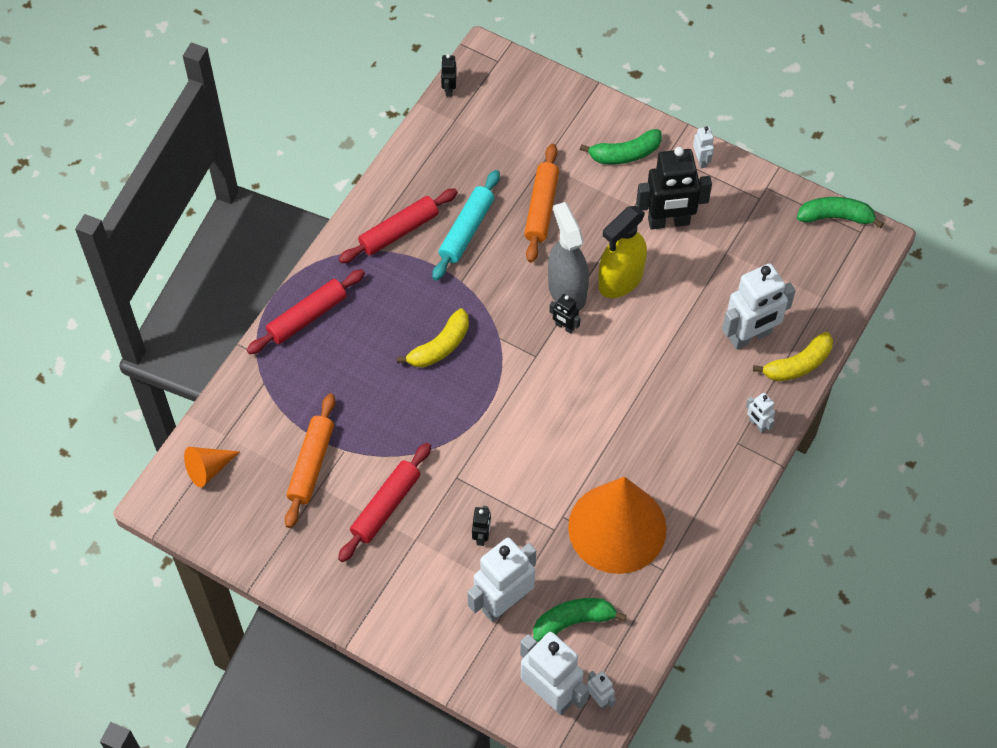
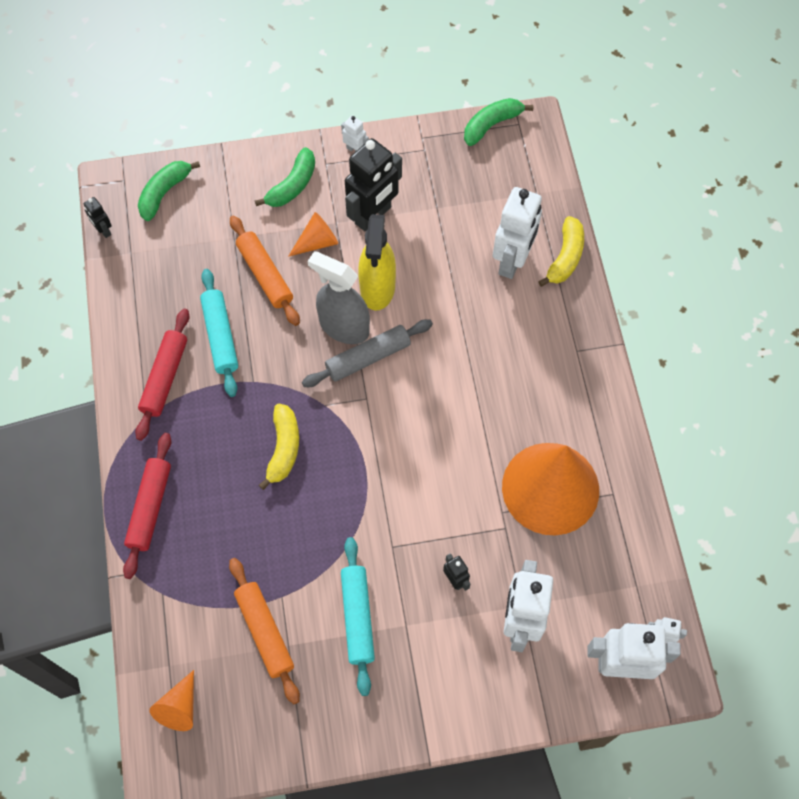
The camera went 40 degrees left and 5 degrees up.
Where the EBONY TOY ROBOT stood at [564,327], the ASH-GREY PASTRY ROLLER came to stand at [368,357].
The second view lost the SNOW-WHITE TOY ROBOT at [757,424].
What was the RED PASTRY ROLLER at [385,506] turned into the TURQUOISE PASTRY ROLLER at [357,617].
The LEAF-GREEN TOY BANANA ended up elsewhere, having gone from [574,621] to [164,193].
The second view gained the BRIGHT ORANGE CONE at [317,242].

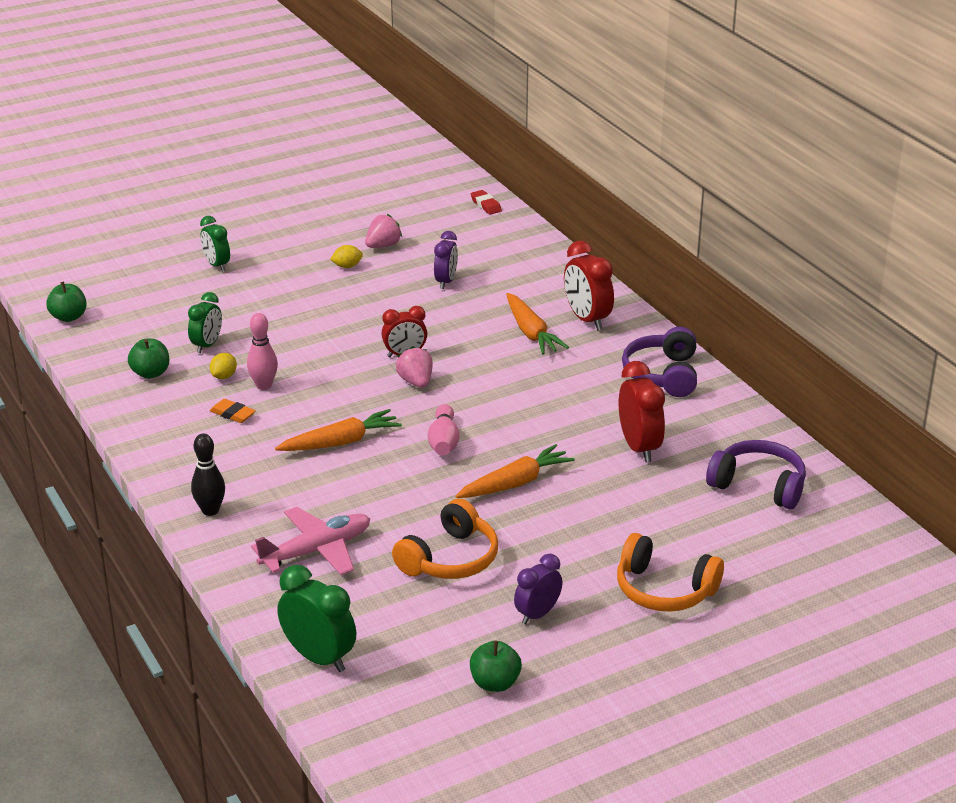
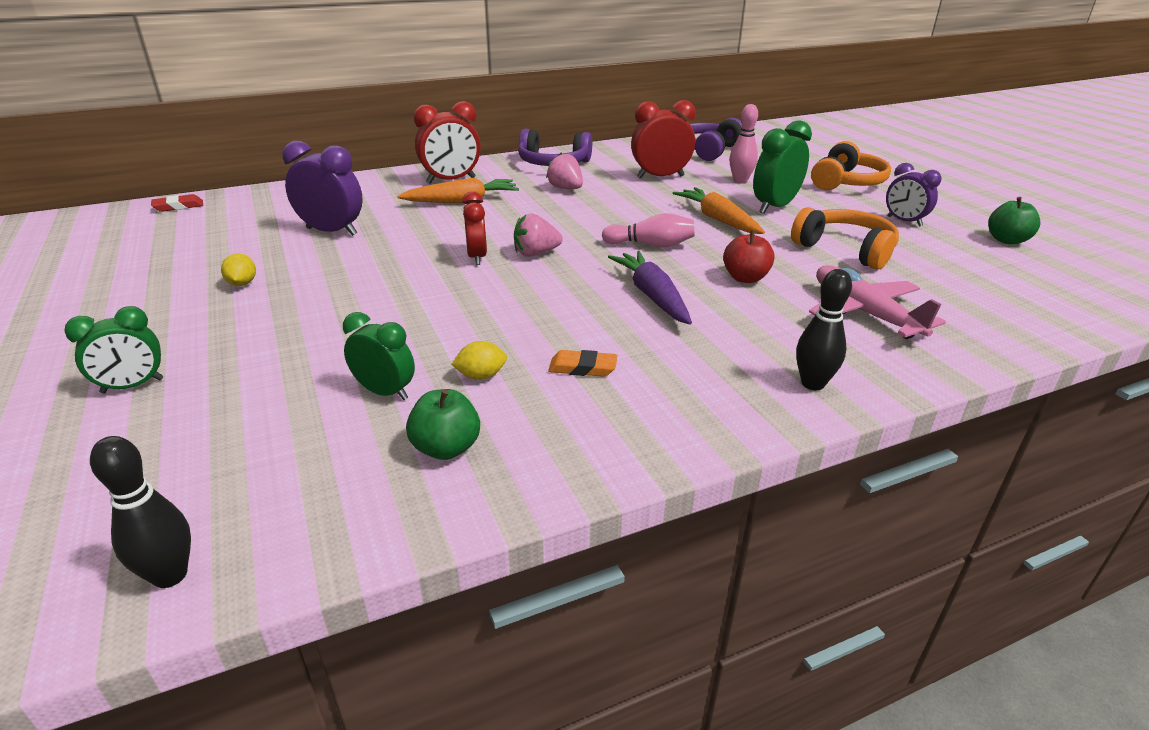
The camera went 85 degrees left and 0 degrees up.
The ROSY STRAWBERRY ended up elsewhere, having gone from [383,246] to [566,188].
The size of the ROYAL PURPLE BEDSIDE CLOCK at [446,281] changed by a factor of 1.51.
Where the LEAF-GREEN APPLE stood at [68,317], the EBONY BOWLING PIN came to stand at [170,575].
The ROSY BOWLING PIN ended up elsewhere, having gone from [264,385] to [740,181].
The GOLDEN LEMON at [224,376] ended up facing another way, 45 degrees counterclockwise from before.
The BRIGHT ORANGE PENCIL ERASER at [232,414] ended up facing another way, 60 degrees clockwise from before.
What was the BRIGHT ORANGE ROOT VEGETABLE at [341,442] turned into the ROYAL PURPLE ROOT VEGETABLE at [652,296].
The LEAF-GREEN BEDSIDE CLOCK ended up elsewhere, having gone from [319,658] to [774,207].
The second view gained the RED APPLE at [745,278].

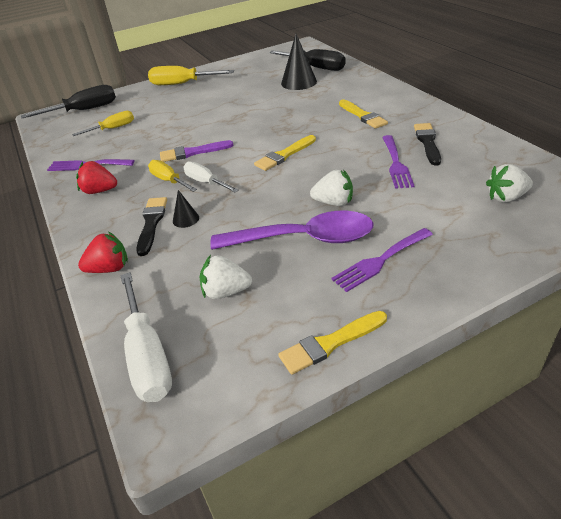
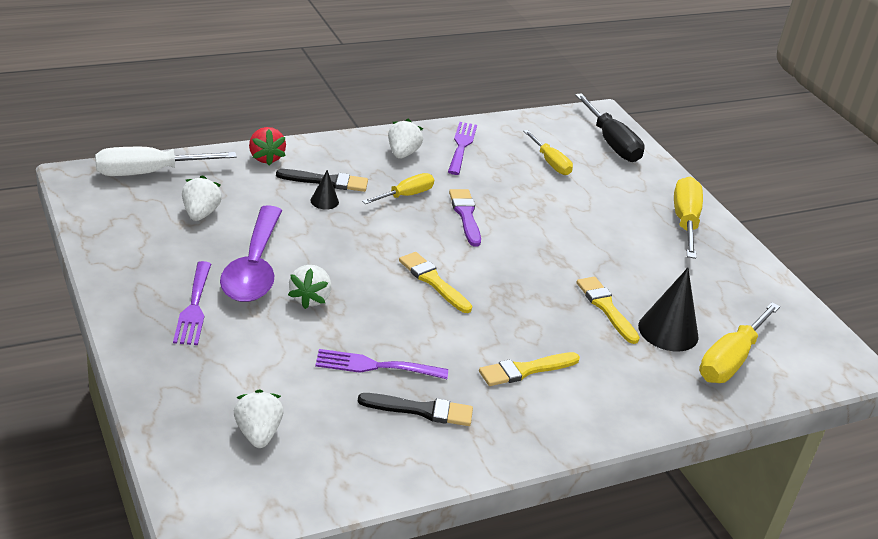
The camera went 85 degrees right and 5 degrees down.
What was the EBONY HAND SCREWDRIVER at [315,67] turned into the GOLDEN HAND SCREWDRIVER at [730,360].
What was the RED STRAWBERRY at [100,191] turned into the SNOW-WHITE STRAWBERRY at [402,153].
The second view lost the SNOW-WHITE HAND SCREWDRIVER at [206,182].
The ROYAL PURPLE DINNER FORK at [380,261] ended up facing another way, 150 degrees counterclockwise from before.
The GOLDEN PAINTBRUSH ended up elsewhere, having gone from [330,343] to [606,307].

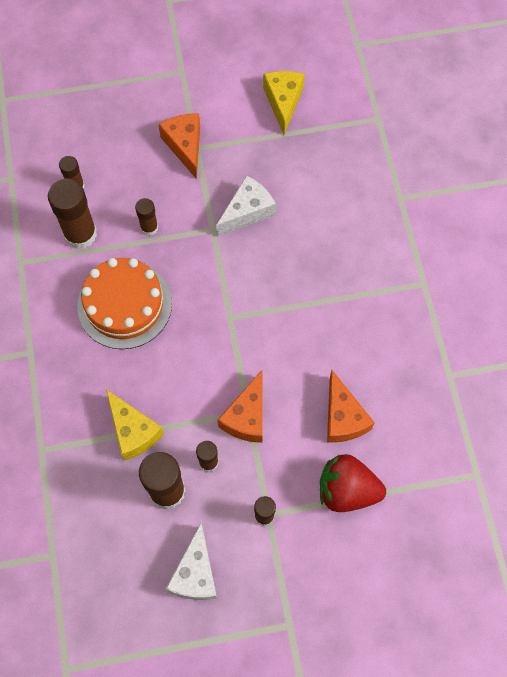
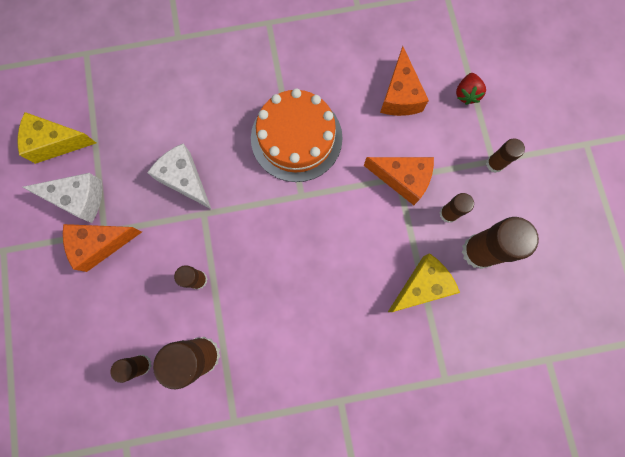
The camera went 90 degrees left and 10 degrees up.
The BRIGHT ORANGE CAKE ended up elsewhere, having gone from [124,305] to [296,138].
The BRIGHT ORANGE PIECE OF CHEESE at [343,417] ended up facing another way, 105 degrees clockwise from before.
The size of the RED STRAWBERRY at [347,490] changed by a factor of 0.55.
The SNOW-WHITE PIECE OF CHEESE ended up elsewhere, having gone from [195,573] to [78,199].

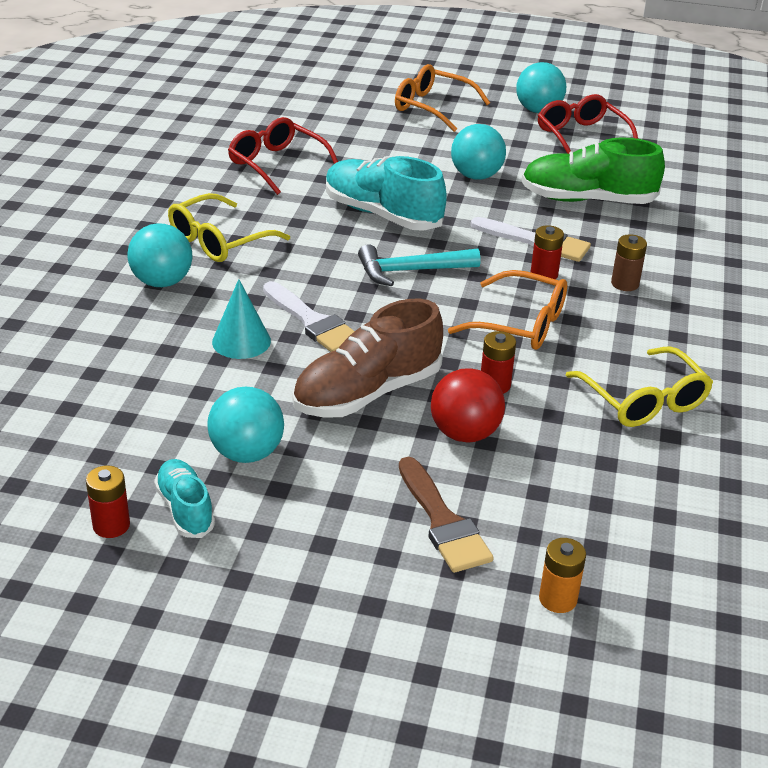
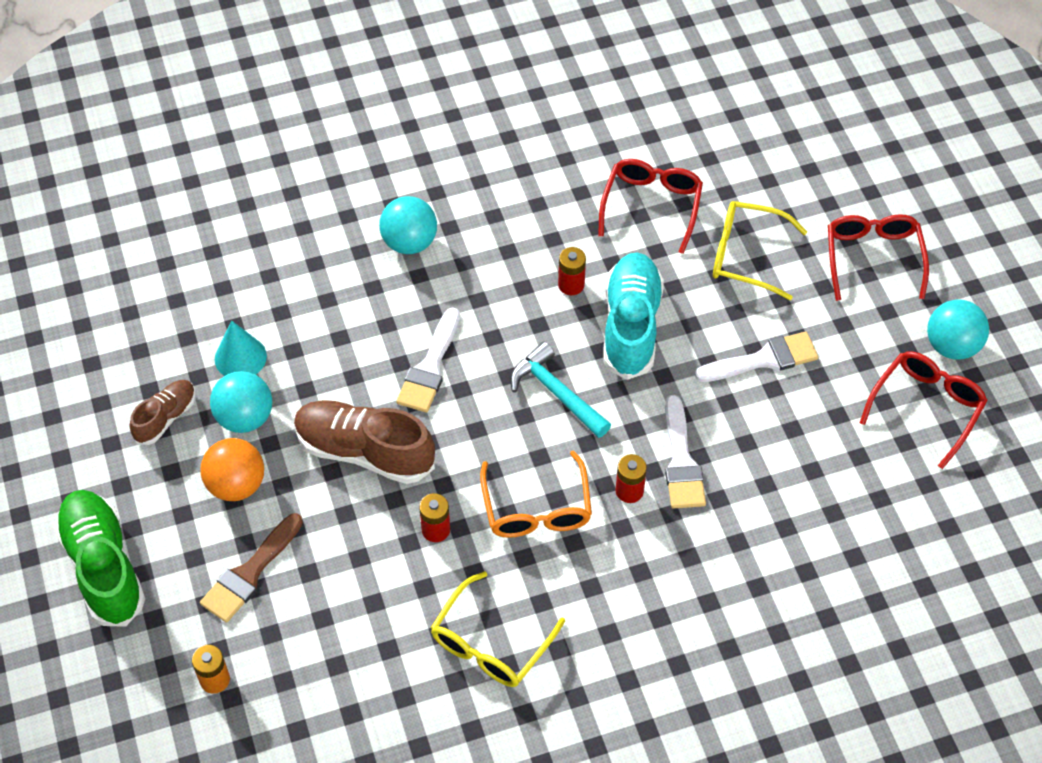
The camera went 60 degrees right and 20 degrees up.
What was the BRIGHT ORANGE SPECTACLES at [432,107] turned into the RED SPECTACLES at [873,258].
Where the TURQUOISE PLAY BALL stood at [476,176], the SNOW-WHITE PAINTBRUSH came to stand at [763,359].
The LEAF-GREEN SHOE ended up elsewhere, having gone from [587,200] to [103,566].
The GOLDEN SPECTACLES ended up elsewhere, having gone from [219,240] to [746,255].
The second view lost the RUSSET AA BATTERY at [625,284].
The TURQUOISE CONE ended up elsewhere, having gone from [241,341] to [240,357].
The second view lost the RED PLAY BALL at [465,433].
What was the TURQUOISE SHOE at [185,509] turned into the RUSSET SHOE at [166,418].
The RED AA BATTERY ended up elsewhere, having gone from [111,525] to [571,285].
The second view gained the BRIGHT ORANGE PLAY BALL at [236,484].

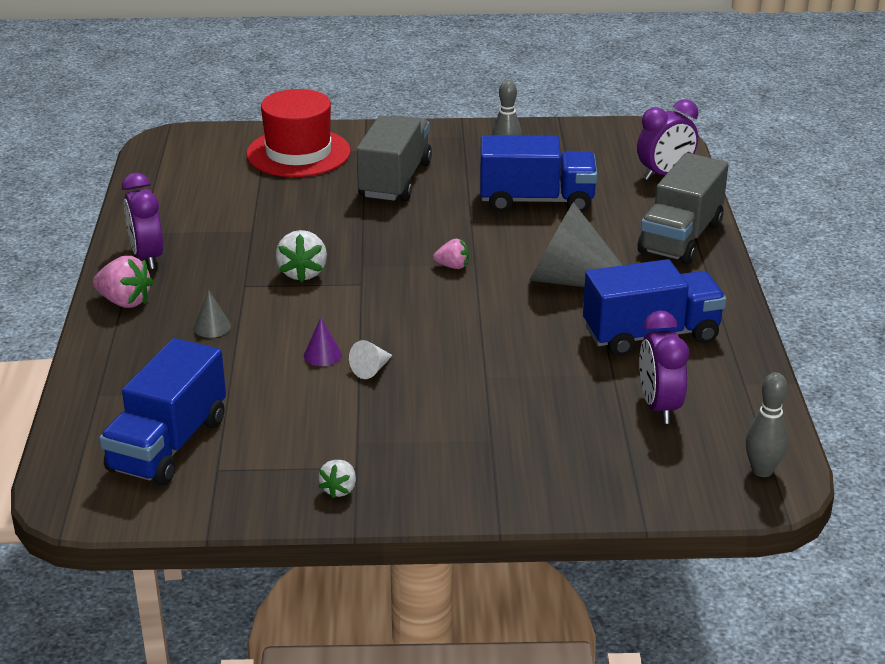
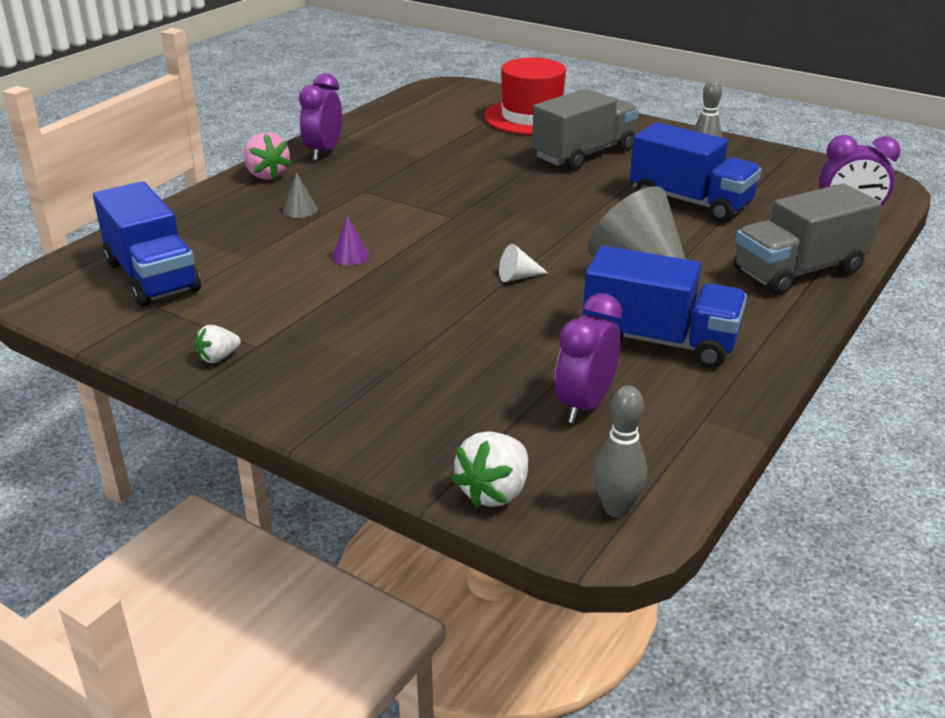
The camera went 35 degrees right and 0 degrees up.
The SNOW-WHITE STRAWBERRY ended up elsewhere, having gone from [302,273] to [494,492].
The second view lost the ROSY STRAWBERRY at [452,266].
The ROYAL BLUE LORRY at [168,445] ended up facing another way, 90 degrees counterclockwise from before.
The SNOW-WHITE CONE ended up elsewhere, having gone from [371,369] to [518,277].

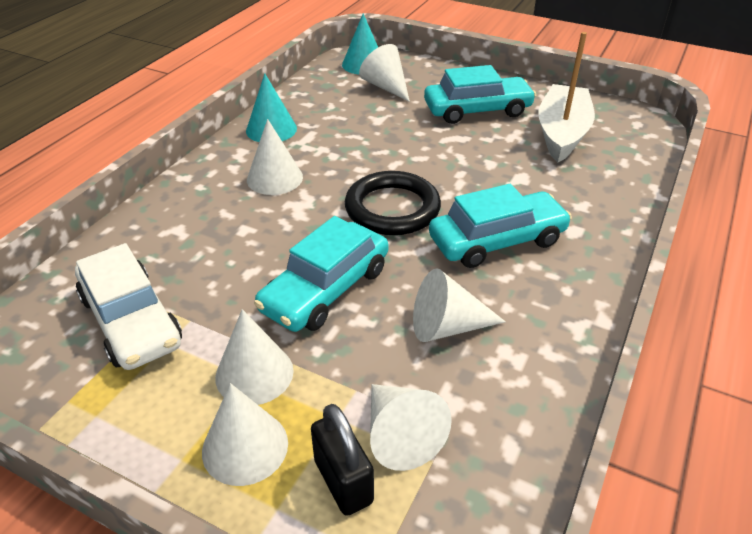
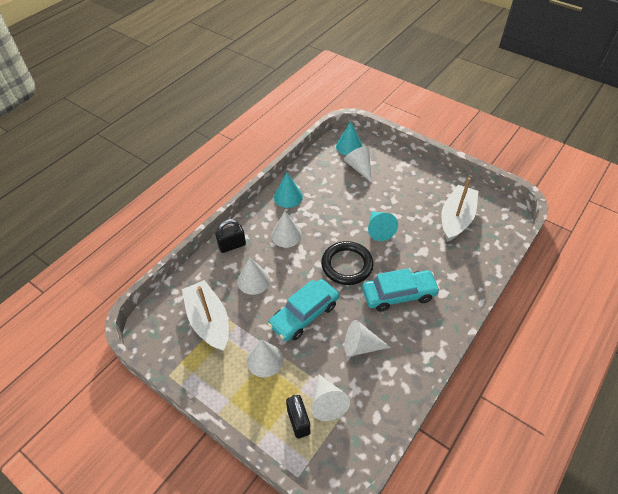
The camera went 10 degrees right and 10 degrees up.
The second view lost the TURQUOISE TOY CAR at [477,110].
Where the SNOW-WHITE TOY CAR stood at [131,320], the SNOW-WHITE BOAT came to stand at [209,321].
The SNOW-WHITE CONE ended up elsewhere, having gone from [245,447] to [253,280].
The second view gained the TURQUOISE CONE at [379,230].
The second view gained the EBONY LOCK at [232,245].

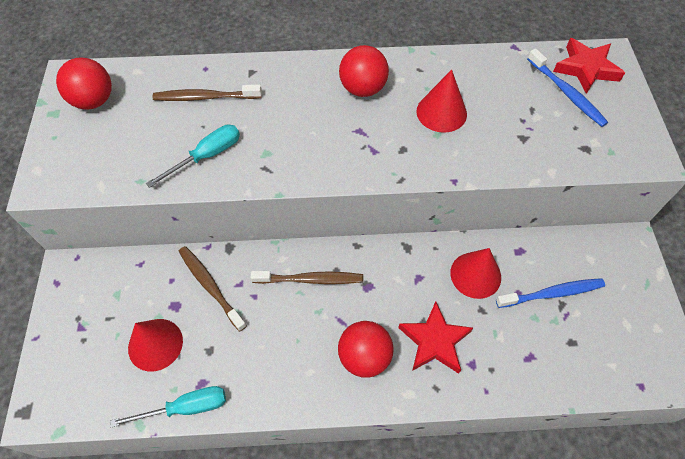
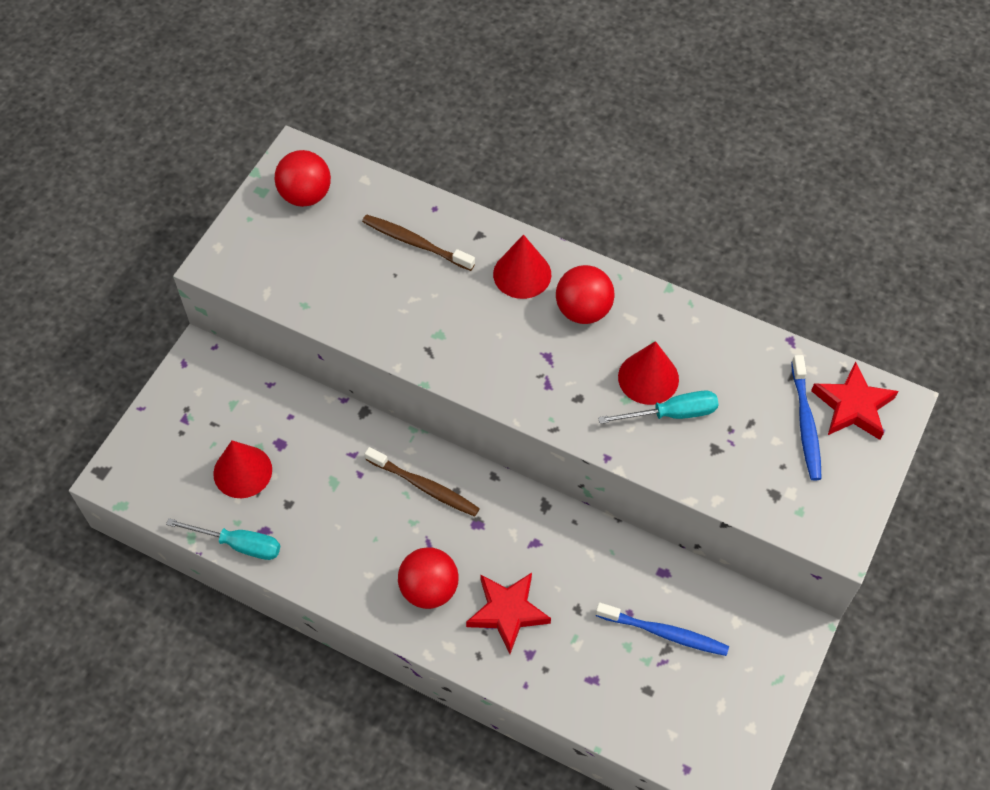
The camera went 30 degrees right and 0 degrees up.
The TURQUOISE HAND SCREWDRIVER ended up elsewhere, having gone from [207,156] to [672,414].
The second view lost the RUSSET DENTAL BRUSH at [210,287].
The RED CONE ended up elsewhere, having gone from [475,275] to [522,274].

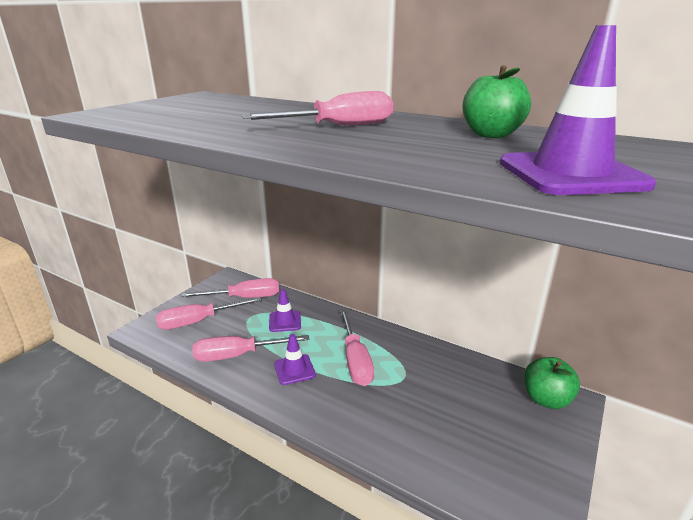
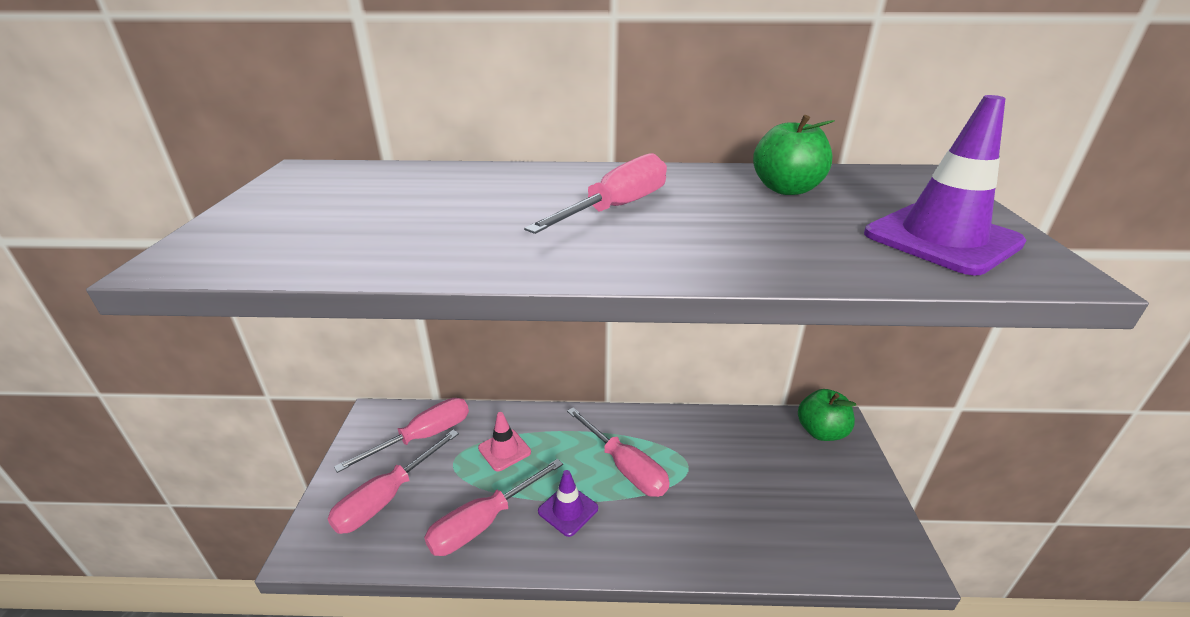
The camera went 30 degrees left and 5 degrees up.
What was the ROYAL PURPLE ROAD CONE at [285,321] turned into the ROSY ROAD CONE at [504,450].

